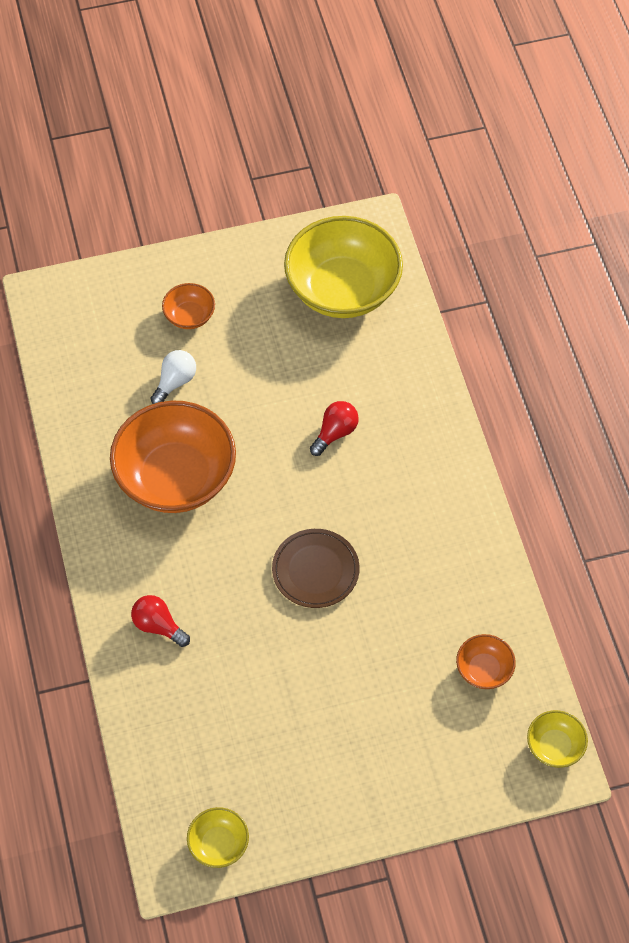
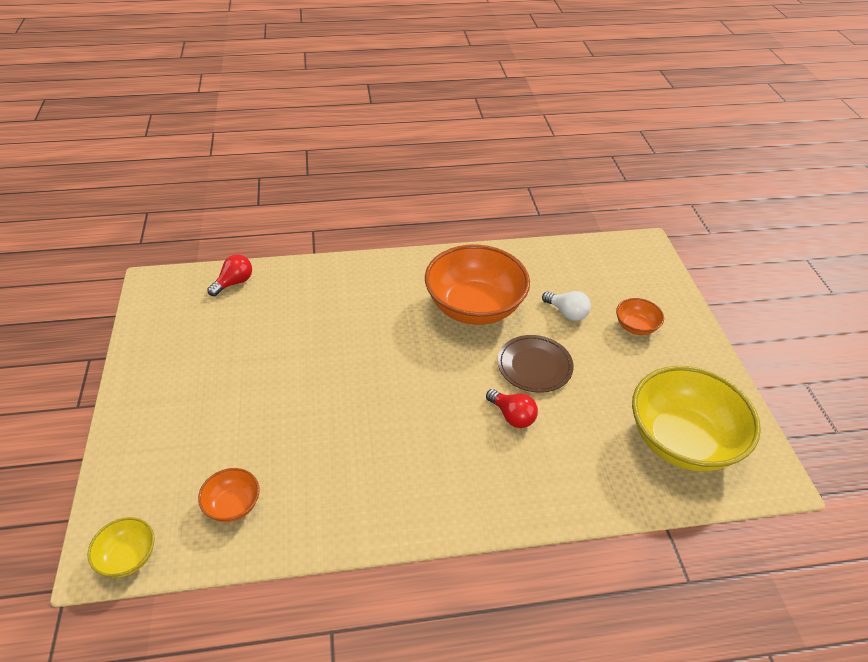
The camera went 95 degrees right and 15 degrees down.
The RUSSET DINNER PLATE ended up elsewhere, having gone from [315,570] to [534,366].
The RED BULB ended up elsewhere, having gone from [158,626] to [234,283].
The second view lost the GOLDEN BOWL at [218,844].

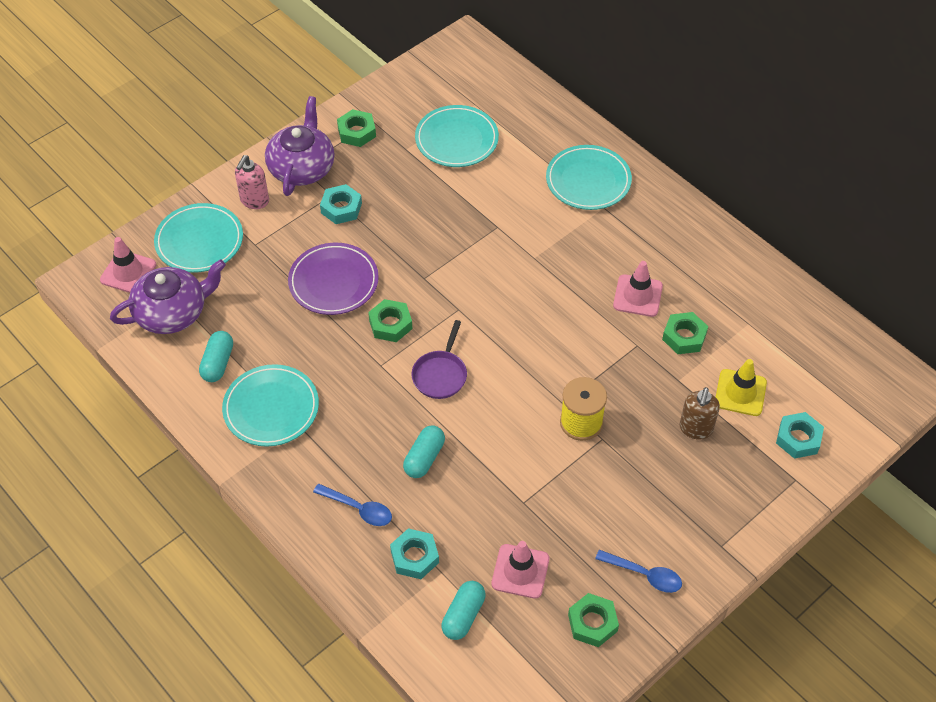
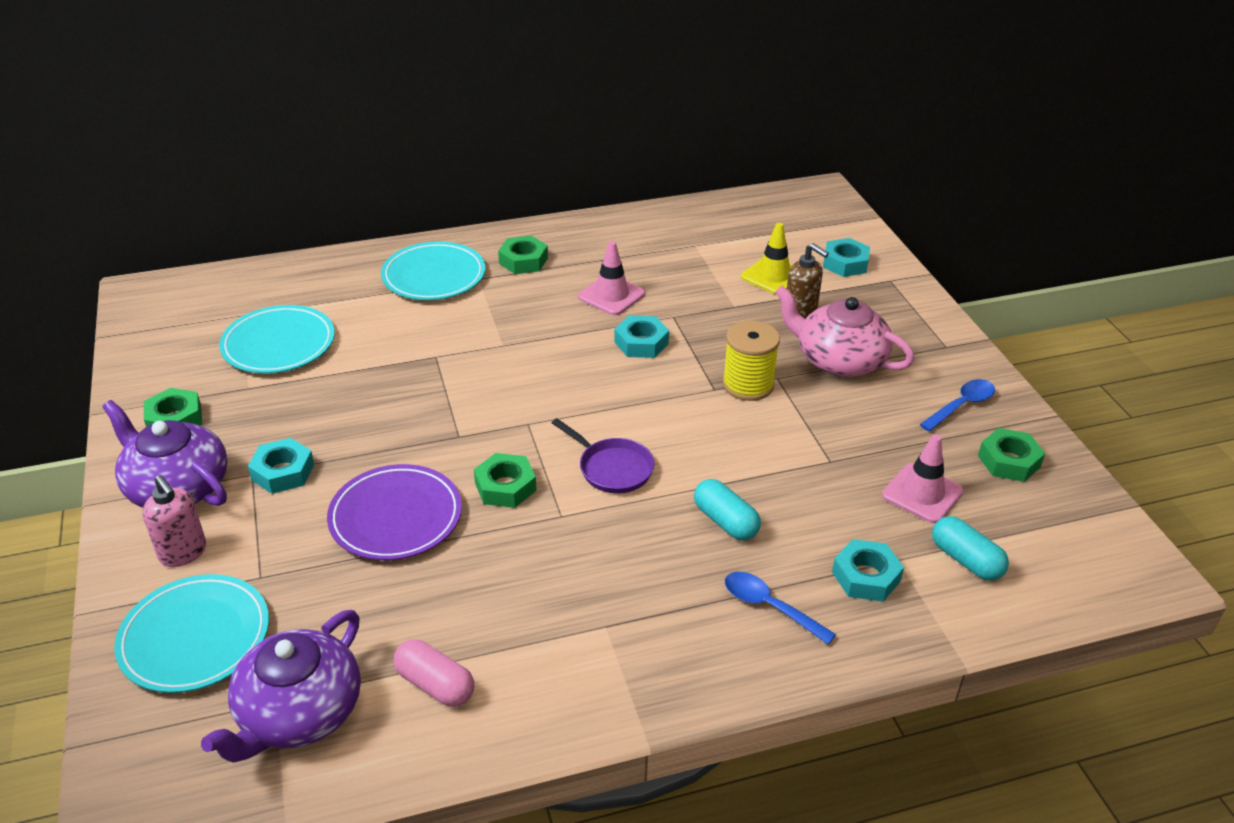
The camera went 65 degrees left and 15 degrees down.
The second view lost the ROSY ROAD CONE at [128,272].
The ROYAL PURPLE CHINA TEAPOT at [172,312] ended up facing another way, 150 degrees counterclockwise from before.
The LEAF-GREEN HEXAGON NUT ended up elsewhere, having gone from [684,337] to [523,261].
What was the TURQUOISE PILL at [218,363] turned into the ROSY PILL at [435,685].
The second view lost the TURQUOISE DINNER PLATE at [271,408].
The ROYAL BLUE TABLESPOON at [358,509] ended up facing another way, 105 degrees counterclockwise from before.
The second view gained the ROSY CHINA TEAPOT at [839,360].
The second view gained the TURQUOISE HEXAGON NUT at [641,343].

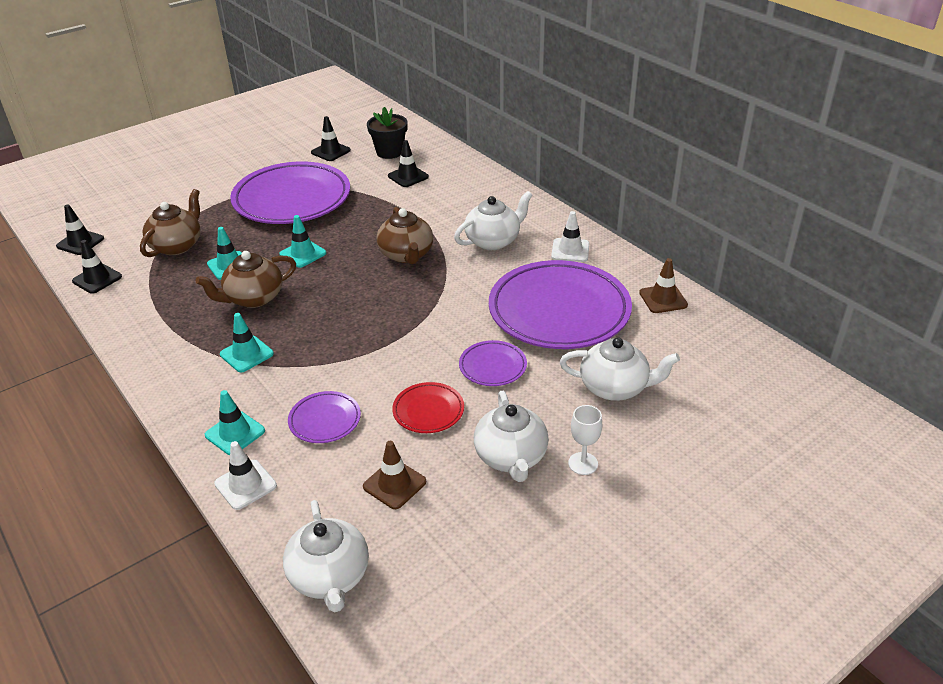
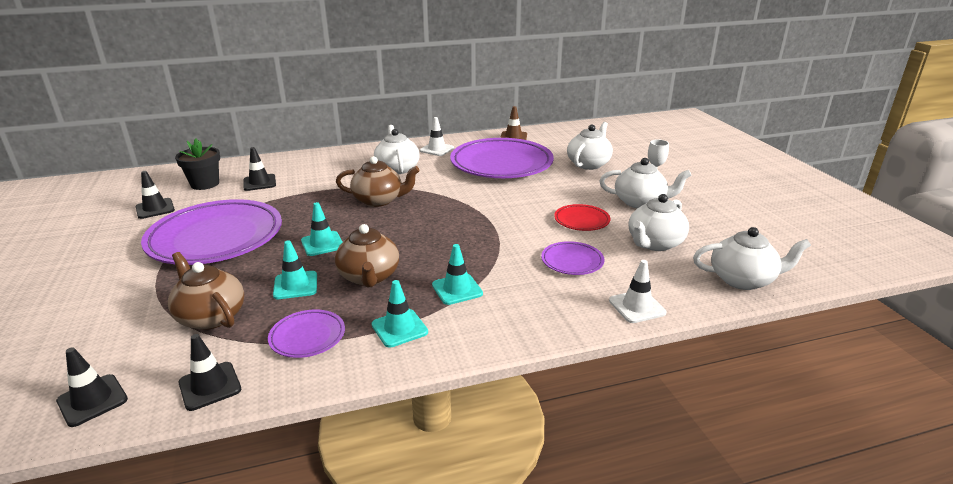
The camera went 70 degrees left and 10 degrees down.
The ROYAL PURPLE DINNER PLATE ended up elsewhere, having gone from [492,366] to [307,337].
The TURQUOISE ROAD CONE ended up elsewhere, having gone from [235,433] to [399,328].
Where the RUSSET ROAD CONE stood at [394,484], the SNOW-WHITE CHINA TEAPOT came to stand at [654,243].

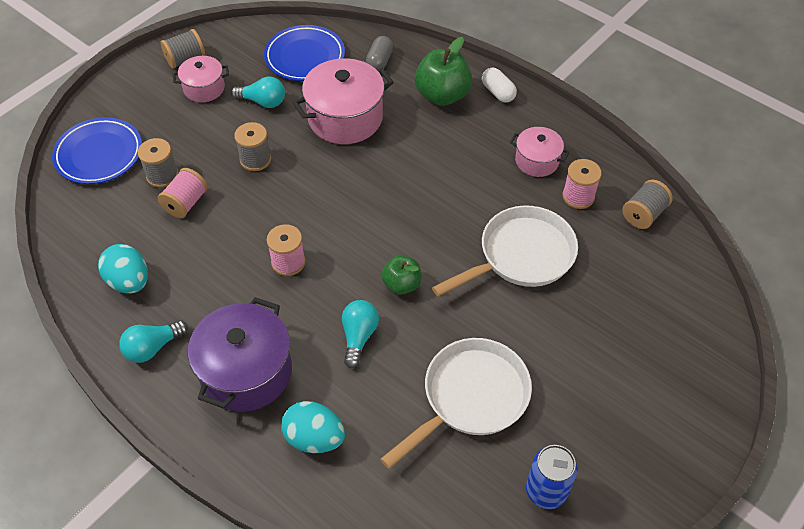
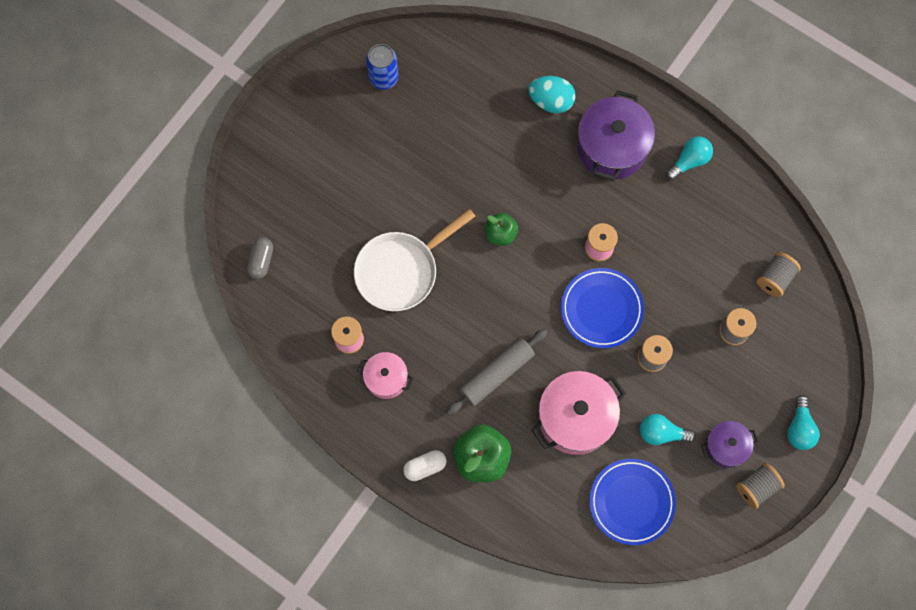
The camera went 175 degrees right and 20 degrees up.
The ASH-GREY PILL ended up elsewhere, having gone from [379,61] to [261,261].
What was the ROSY POT at [204,88] turned into the ROYAL PURPLE POT at [725,447].
The SNOW-WHITE PILL at [498,92] ended up facing another way, 75 degrees counterclockwise from before.
The ROYAL BLUE DINNER PLATE ended up elsewhere, having gone from [99,154] to [601,309].
The second view lost the ROSY REEL OF THREAD at [186,203].
The ASH-GREY REEL OF THREAD ended up elsewhere, having gone from [643,214] to [775,278].
The second view lost the TURQUOISE EGG SHAPE at [129,282].
The TURQUOISE BULB ended up elsewhere, having gone from [359,336] to [799,428].
The second view lost the SNOW-WHITE SKILLET at [470,397].
The second view gained the ASH-GREY PASTRY ROLLER at [496,374].

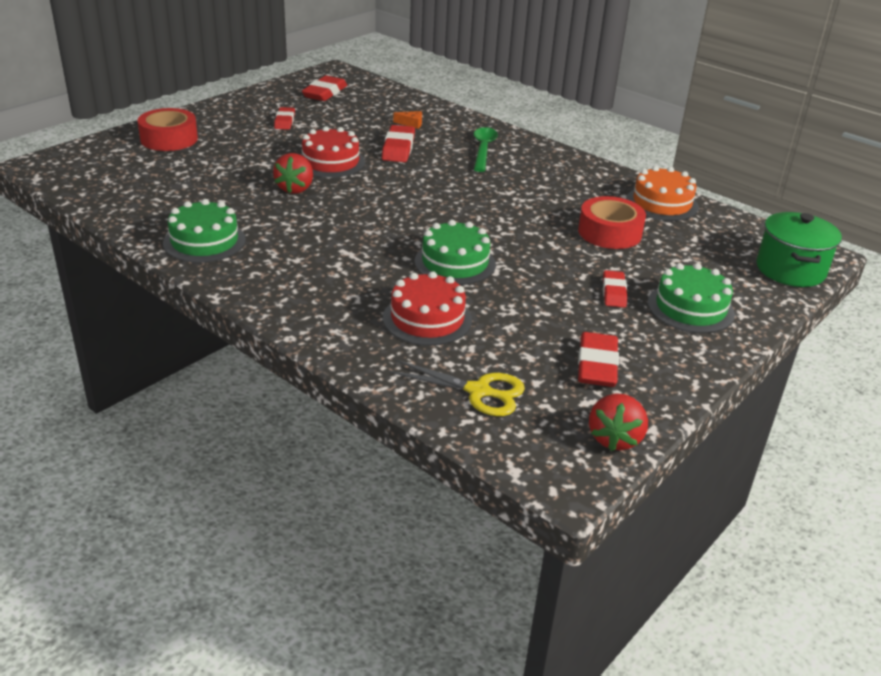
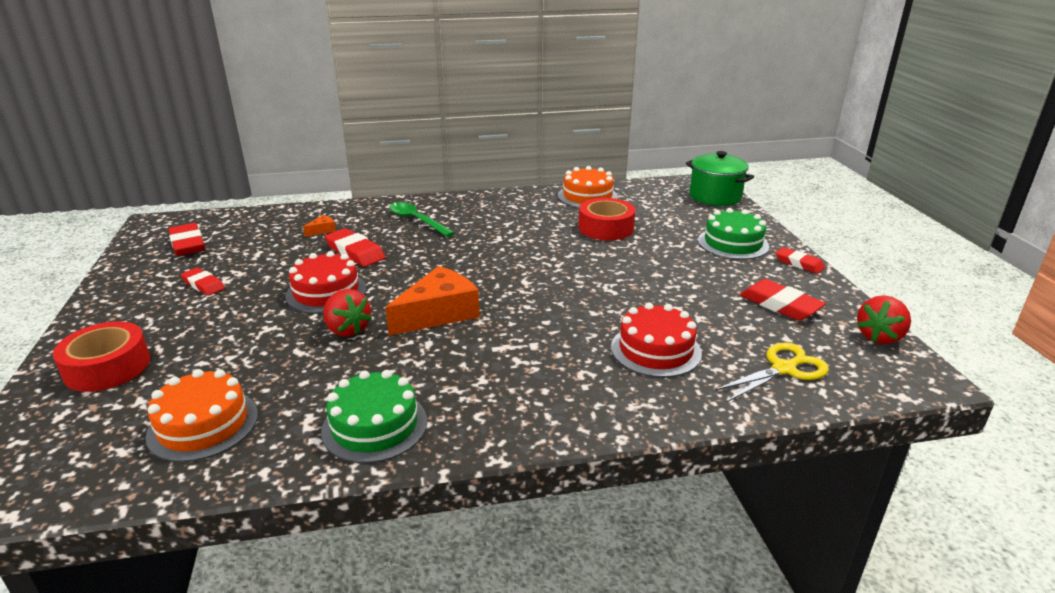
The camera went 50 degrees left and 5 degrees down.
The second view lost the LEAF-GREEN CAKE at [455,263].
The RED PENCIL ERASER ended up elsewhere, having gone from [614,292] to [799,263].
The RED STRAWBERRY at [615,438] ended up facing another way, 75 degrees clockwise from before.
The second view gained the BRIGHT ORANGE PIECE OF CHEESE at [438,313].
The second view gained the BRIGHT ORANGE CAKE at [203,425].

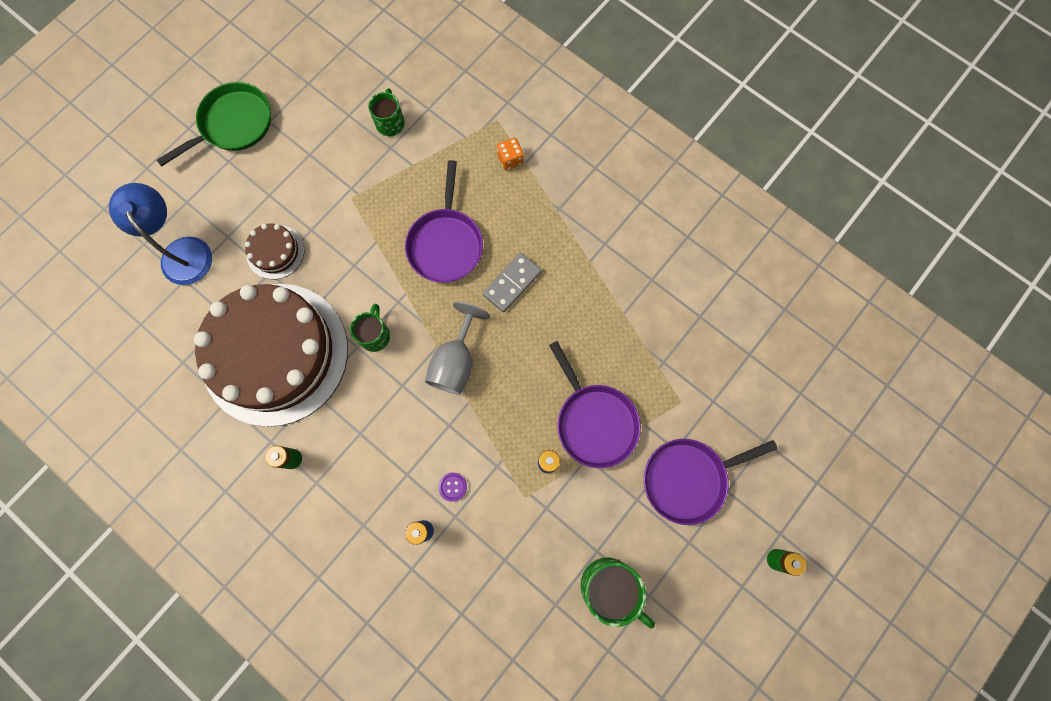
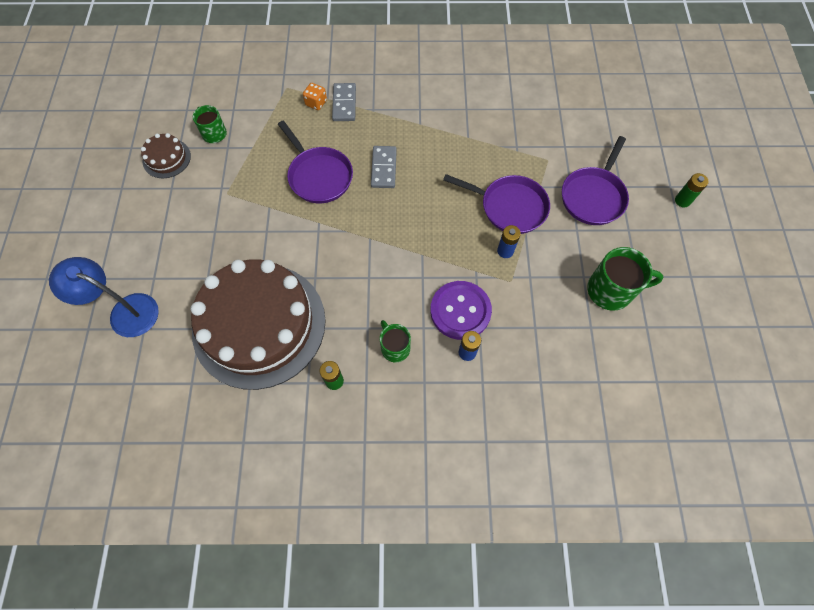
The camera went 40 degrees left and 10 degrees down.
The second view lost the LEAF-GREEN SKILLET at [233,124].
The RUSSET CAKE ended up elsewhere, having gone from [275,252] to [166,158].
The second view lost the ASH-GREY CHALICE at [456,362].
The LEAF-GREEN COFFEE MUG ended up elsewhere, having gone from [375,335] to [395,347].
The size of the ROYAL PURPLE SEWING BUTTON at [452,487] changed by a factor of 2.49.
The second view gained the ASH-GREY DOMINO PIECE at [344,104].

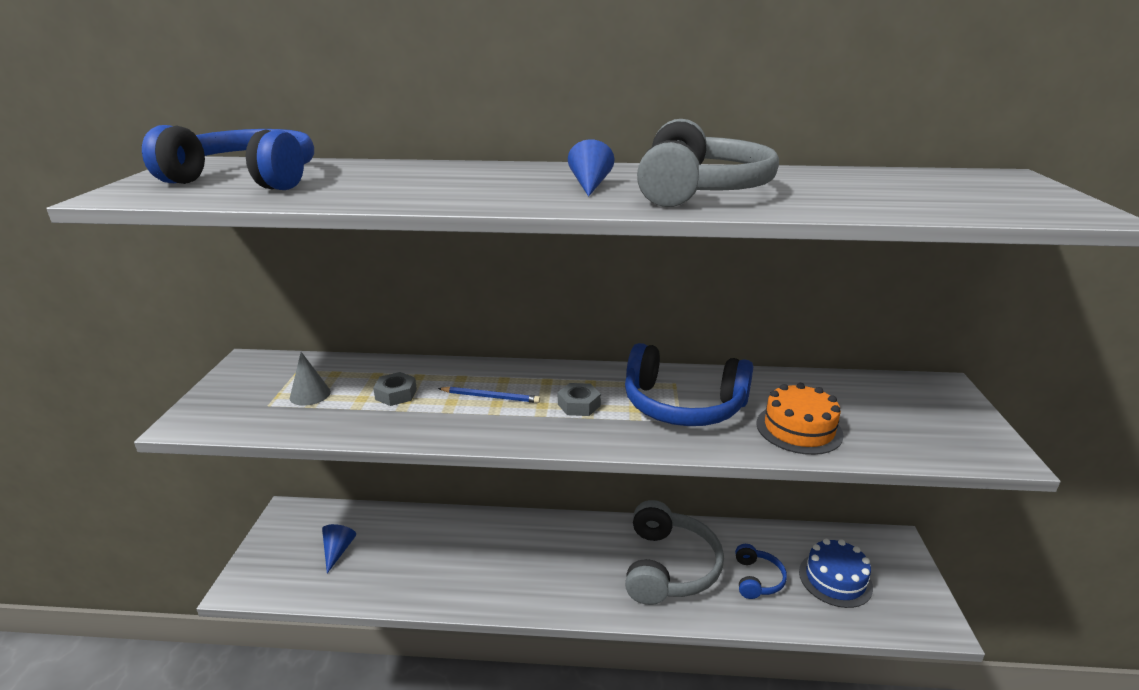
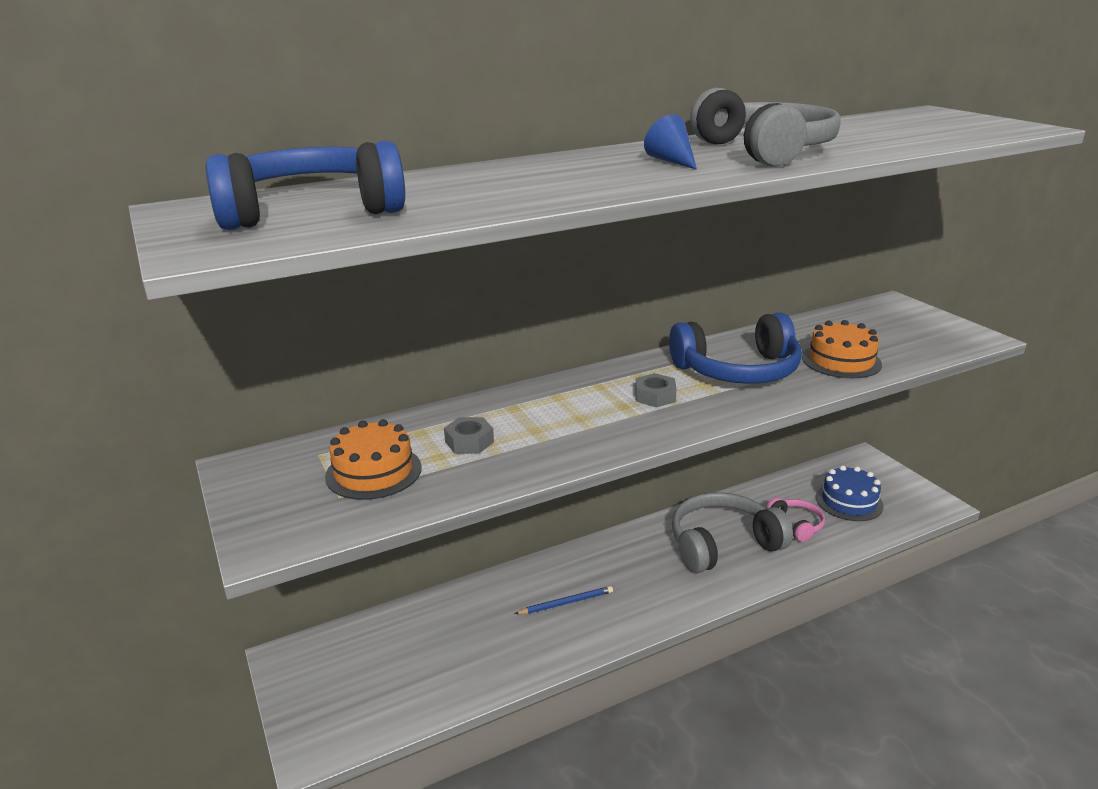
The camera went 30 degrees left and 0 degrees up.
Where the ASH-GREY CONE stood at [310,394], the BRIGHT ORANGE CAKE came to stand at [373,472].
The ROYAL BLUE LEAD PENCIL ended up elsewhere, having gone from [491,397] to [566,603].
The ASH-GREY OVER-EAR HEADPHONES at [669,567] ended up facing another way, 90 degrees counterclockwise from before.
The second view lost the ROYAL BLUE CONE at [338,551].
What was the ROYAL BLUE OVER-EAR HEADPHONES at [757,579] turned into the ROSY OVER-EAR HEADPHONES at [796,525].

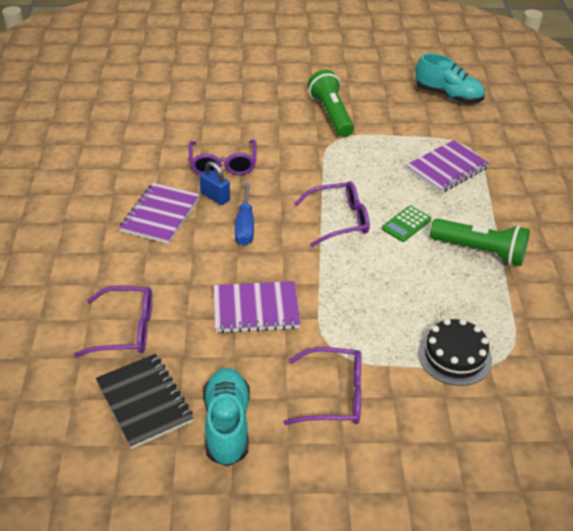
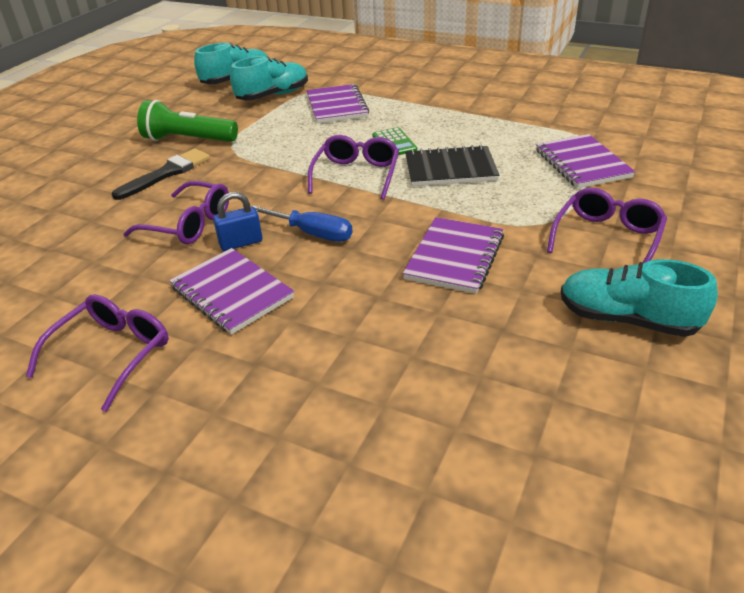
The camera went 60 degrees left and 5 degrees down.
The second view lost the LEAF-GREEN FLASHLIGHT at [480,251].
The ROYAL PURPLE SPECTACLES ended up elsewhere, having gone from [126,329] to [112,353].
Where the EBONY CAKE stood at [454,356], the ROYAL PURPLE EXERCISE BOOK came to stand at [582,164].
The EBONY EXERCISE BOOK ended up elsewhere, having gone from [144,402] to [450,169].
The second view gained the TURQUOISE SHOE at [273,96].
The second view gained the EBONY PAINTBRUSH at [166,173].

